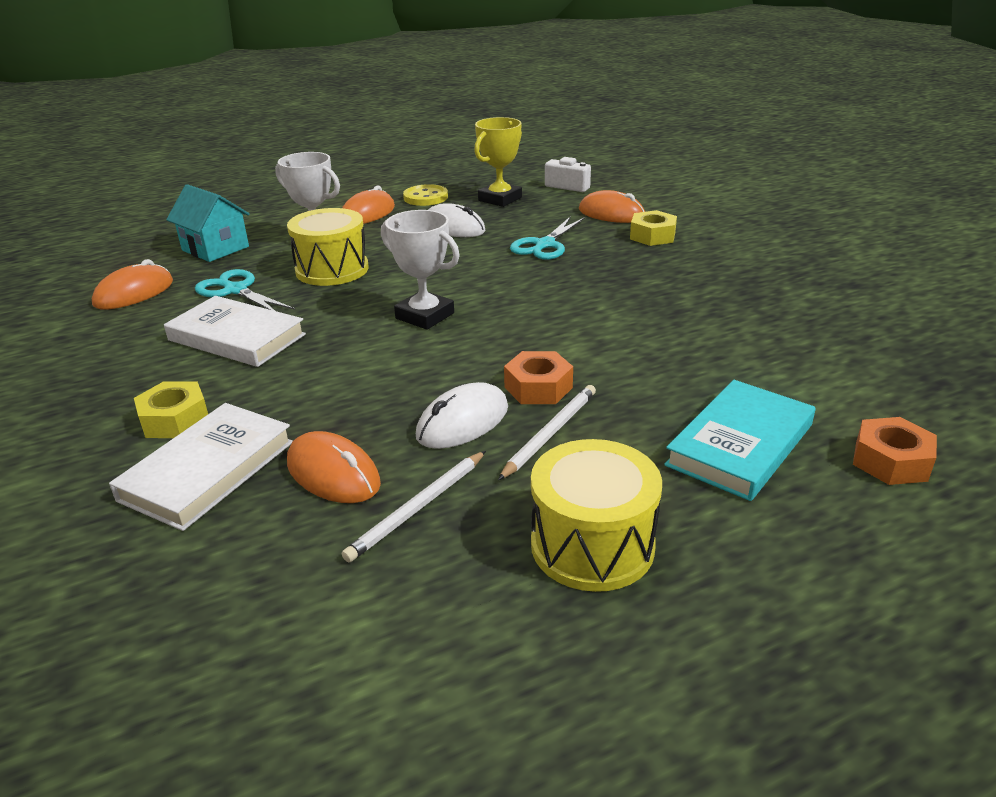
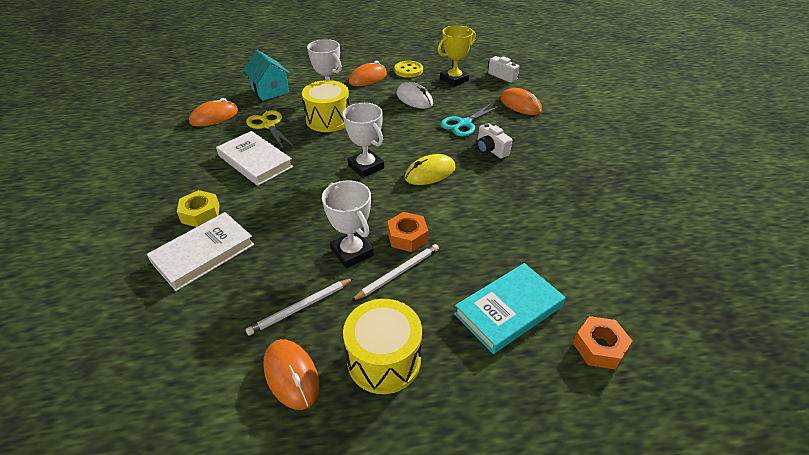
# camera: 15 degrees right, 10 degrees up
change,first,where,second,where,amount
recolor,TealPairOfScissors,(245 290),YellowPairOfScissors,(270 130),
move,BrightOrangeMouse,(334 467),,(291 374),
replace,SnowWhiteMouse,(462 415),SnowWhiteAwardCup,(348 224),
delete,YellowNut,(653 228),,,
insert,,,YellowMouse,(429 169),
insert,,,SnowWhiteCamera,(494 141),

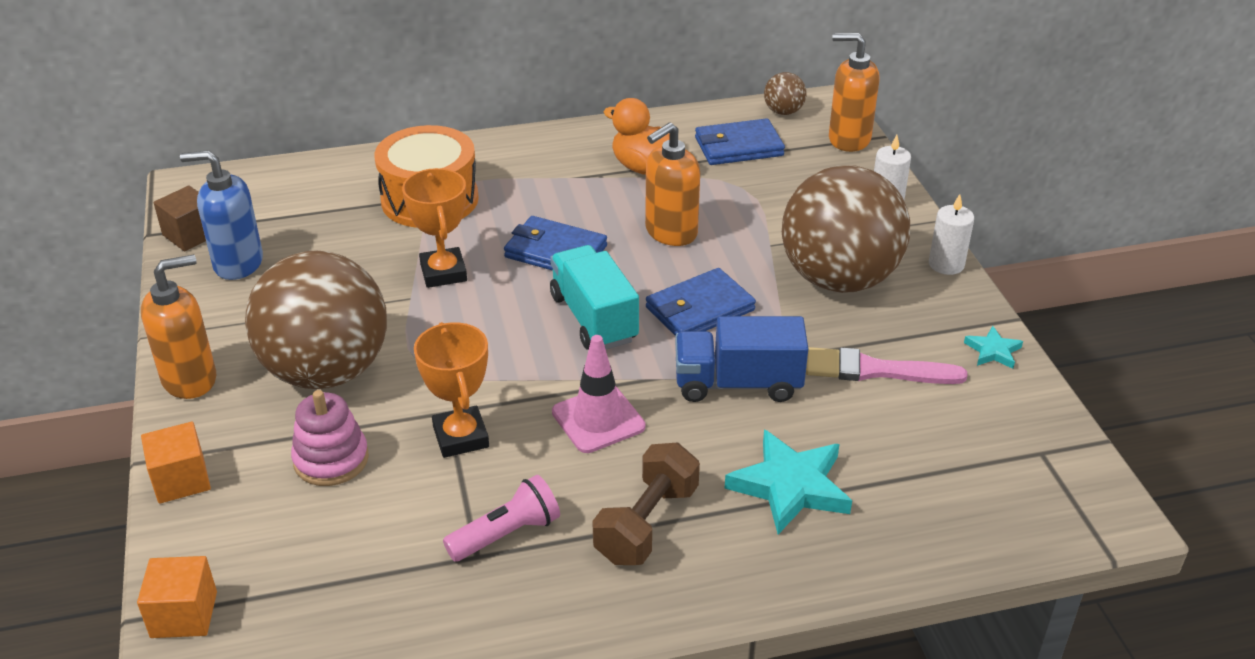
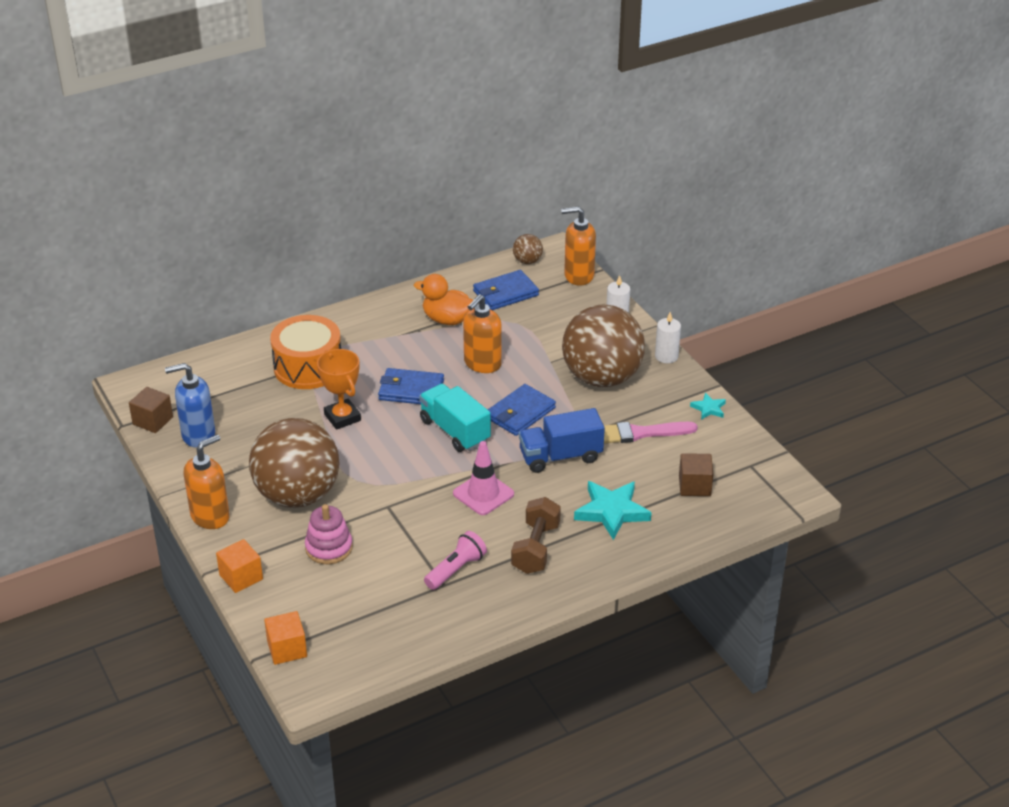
# camera: 15 degrees left, 0 degrees up
change,first,where,second,where,amount
delete,BrightOrangeAwardCup,(451 390),,,
insert,,,BrownCube,(696 474),

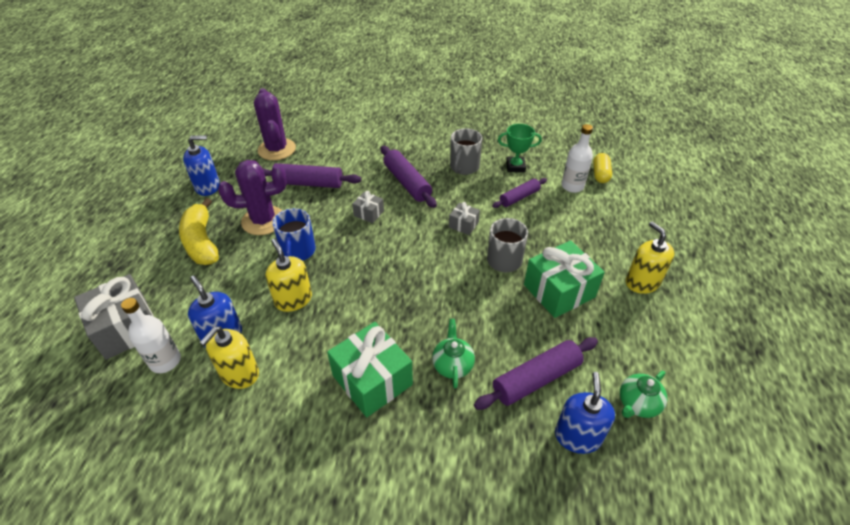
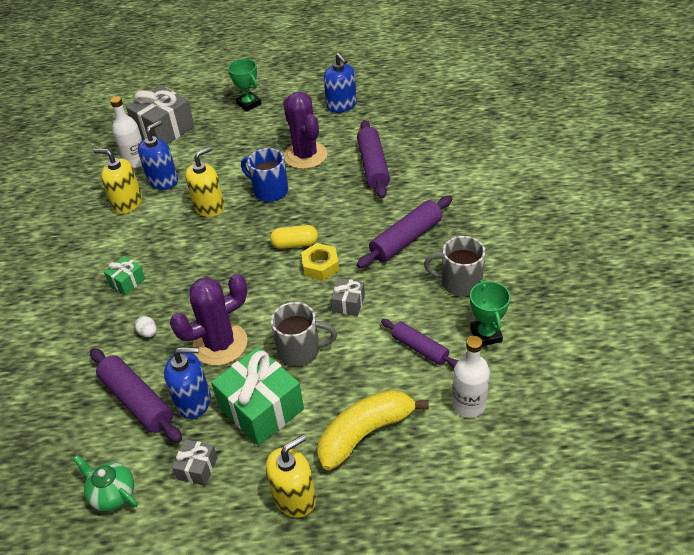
# camera: 80 degrees right, 0 degrees up
change,first,where,second,where,amount
move,YellowBanana,(199 231),,(373 430),
move,RoyalPurpleSaguaroCactus,(275 124),,(209 320),
rotate,BlueTeaMug,(294 234),,(264 175),45 degrees clockwise
resize,EmeraldWrappedGift,(370 369),,(125 275),x0.49
move,GreyWrappedGift,(368 207),,(195 462),
replace,EmeraldTeaPot,(453 354),SnowWhiteEgg,(146 326),
move,BlueSoapDispenser,(585 413),,(187 383),
move,YellowPillShape,(602 168),,(294 237),
insert,,,EmeraldAwardCup,(244 85),
insert,,,YellowNut,(320 262),

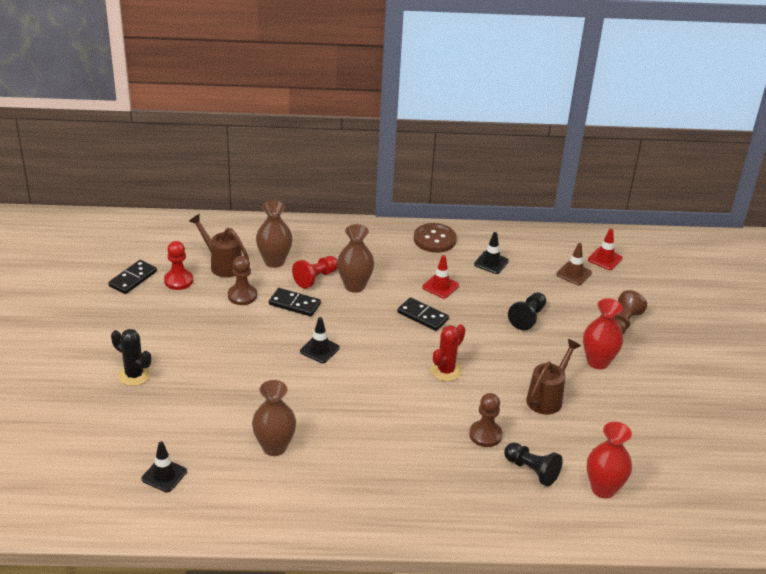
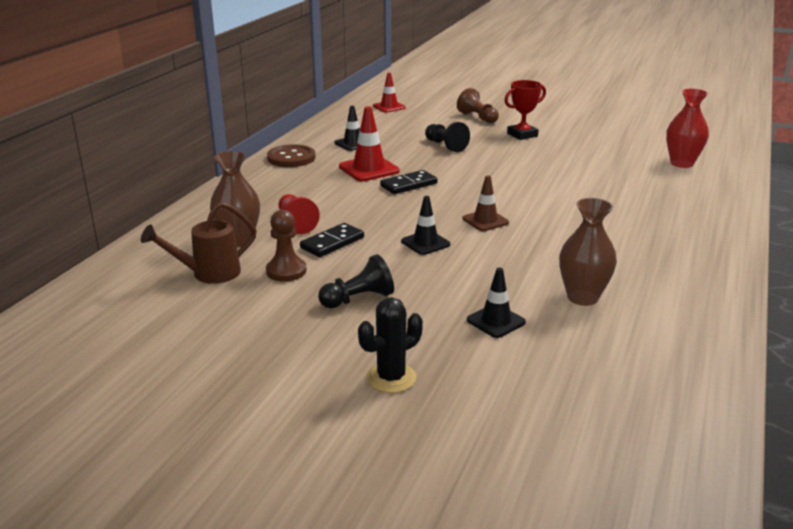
# camera: 65 degrees left, 10 degrees down
change,first,where,second,where,amount
delete,BlackDomino,(132 277),,,
move,BlackTrafficCone,(164 466),,(496 303),
delete,CrimsonPawn,(178 265),,,
delete,BrownFlowerVase,(355 258),,,
resize,CrimsonTrafficCone,(440 277),,(369 143),x1.53
delete,CrimsonSaguaroCactus,(448 353),,,
delete,BrownPawn,(485 420),,,
move,BlackPawn,(533 464),,(356 281),
delete,BrownWateringPot,(553 377),,,
move,BrownTrafficCone,(574 264),,(485 203),
replace,CrimsonFlowerVase,(603 334),CrimsonAwardCup,(525 110),

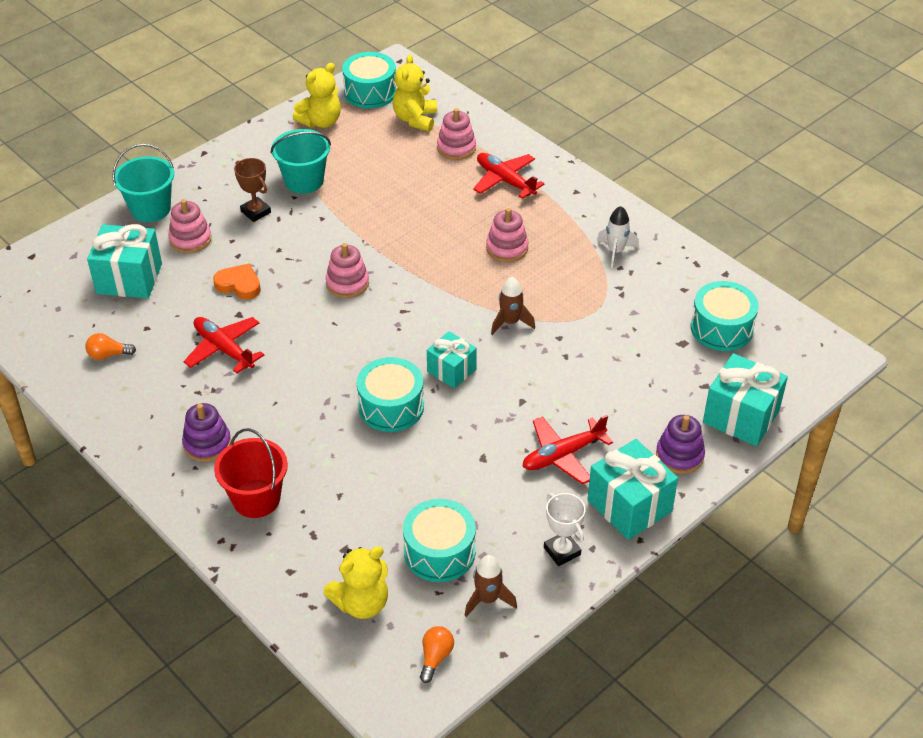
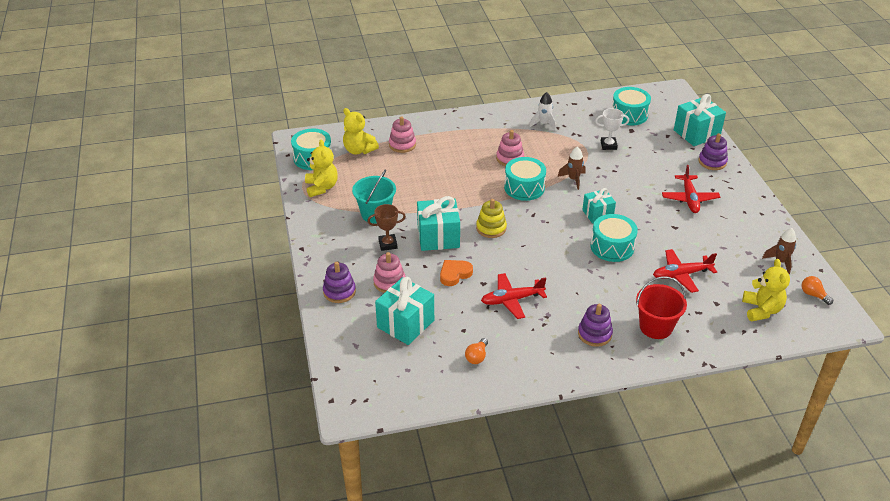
# camera: 60 degrees left, 5 degrees down
change,first,where,second,where,amount
replace,TealSandBucket,(143 183),RoyalPurpleRingStacker,(339 282),
recolor,RosyRingStacker,(347 270),YellowRingStacker,(491 218),
move,TealToyDrum,(439 540),,(525 179),
move,CrimsonPlane,(509 176),,(685 271),
move,SnowWhiteAwardCup,(565 529),,(612 129),
move,TealWrappedGift,(633 489),,(438 223),

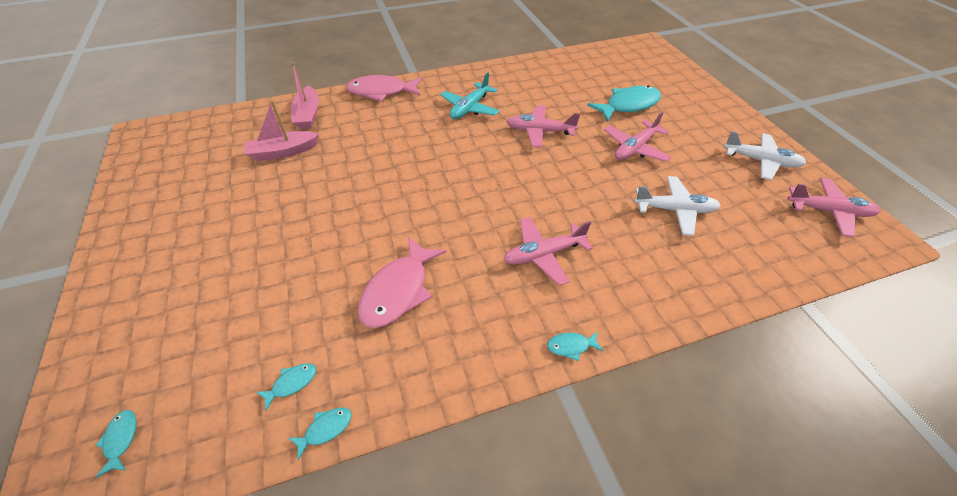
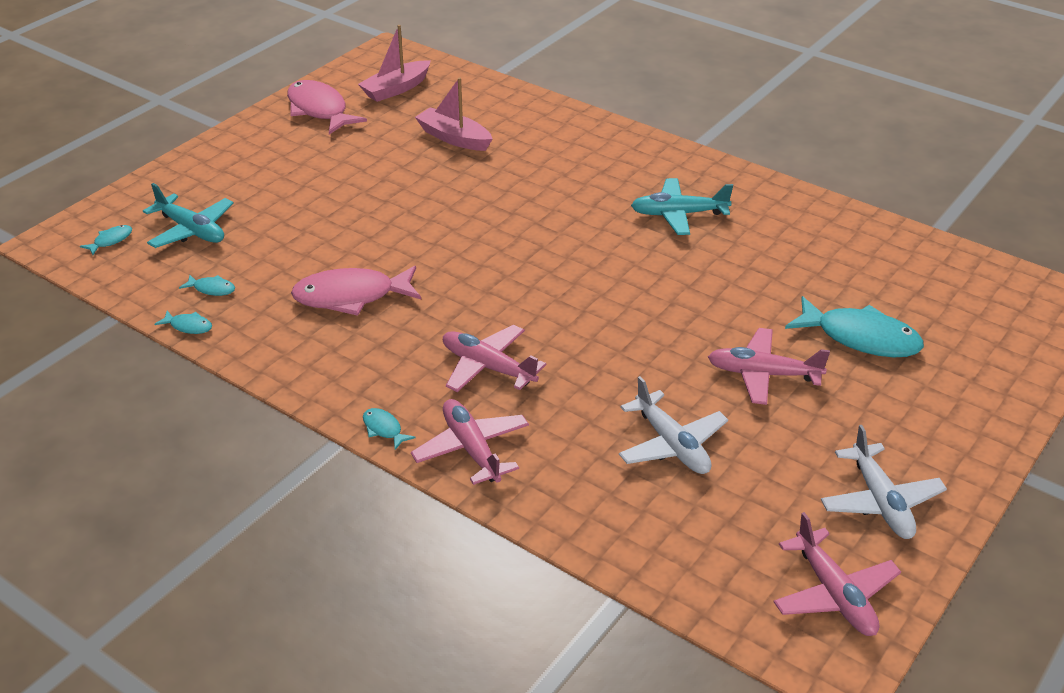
# camera: 55 degrees right, 10 degrees down
change,first,where,second,where,amount
move,RosySailboat,(305 95),,(394 63),
move,RosyToyFish,(384 88),,(327 107),
move,RosyPlane,(543 126),,(470 442),
insert,,,TealPlane,(188 215),

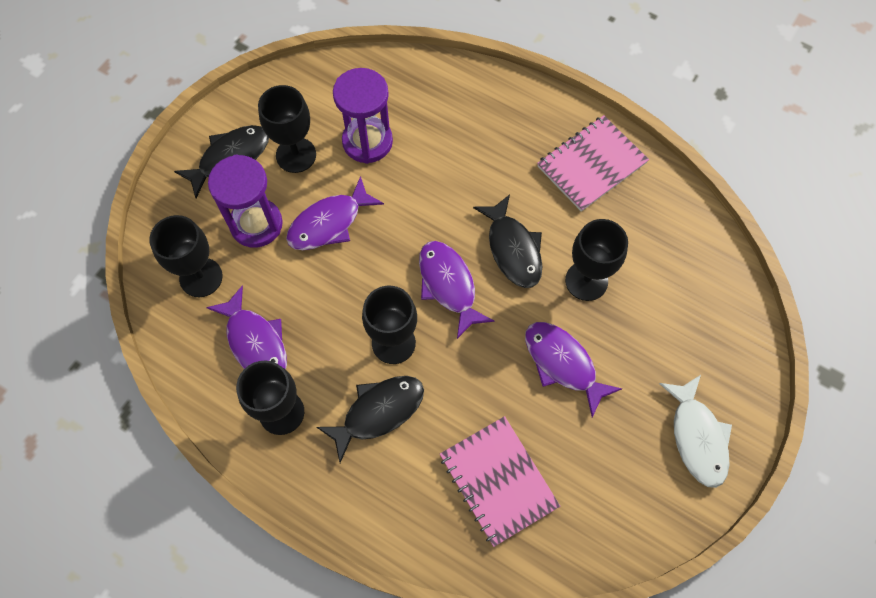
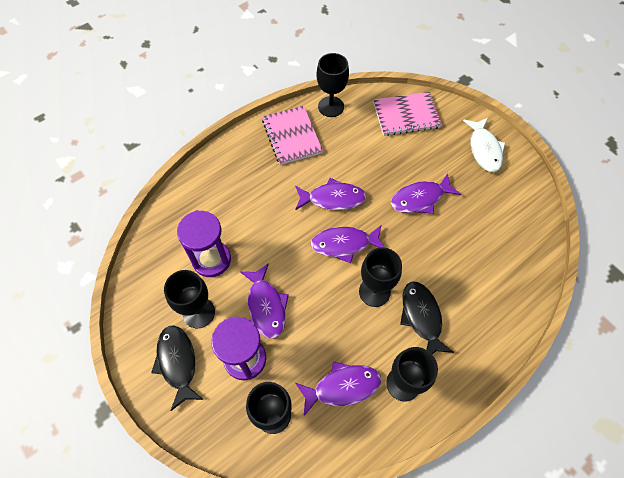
# camera: 70 degrees left, 5 degrees down
change,first,where,second,where,amount
move,RosyExerciseBook,(500 481),,(407 114),
recolor,BlackToyFish,(508 241),RoyalPurpleToyFish,(330 194),
move,BlackWineGlass,(596 260),,(332 85),
rotate,SnowWhiteToyFish,(695 431),,(484 145),75 degrees clockwise

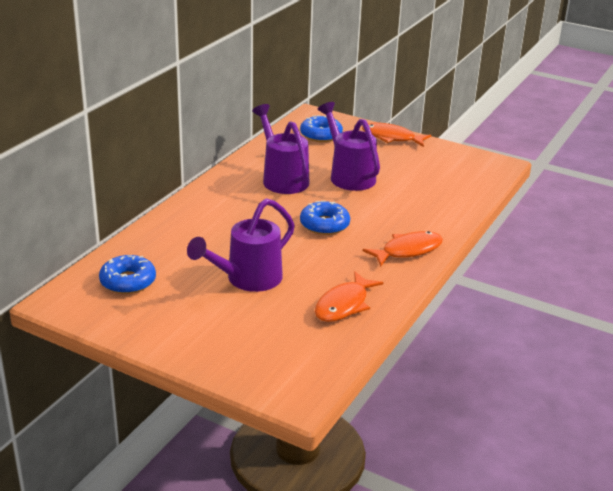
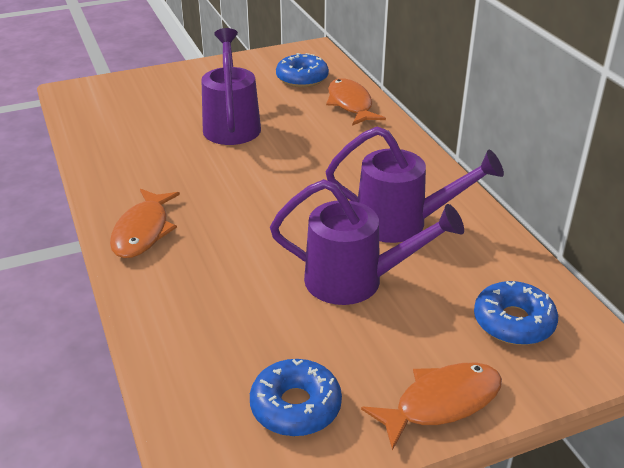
# camera: 130 degrees right, 5 degrees up
change,first,where,second,where,amount
move,BlueDonut,(325 218),,(296 397),
move,BrightOrangeToyFish,(349 296),,(356 102),

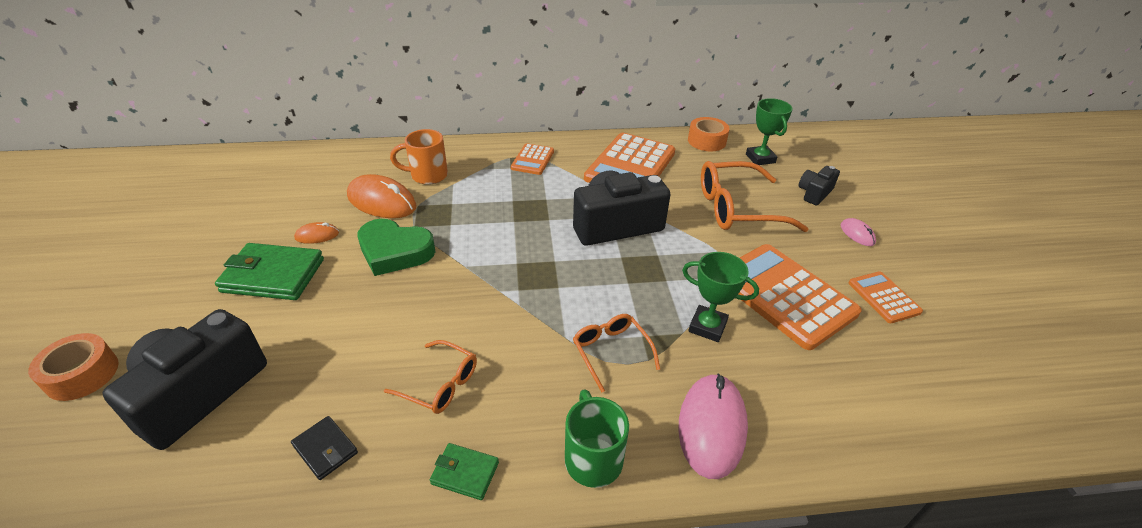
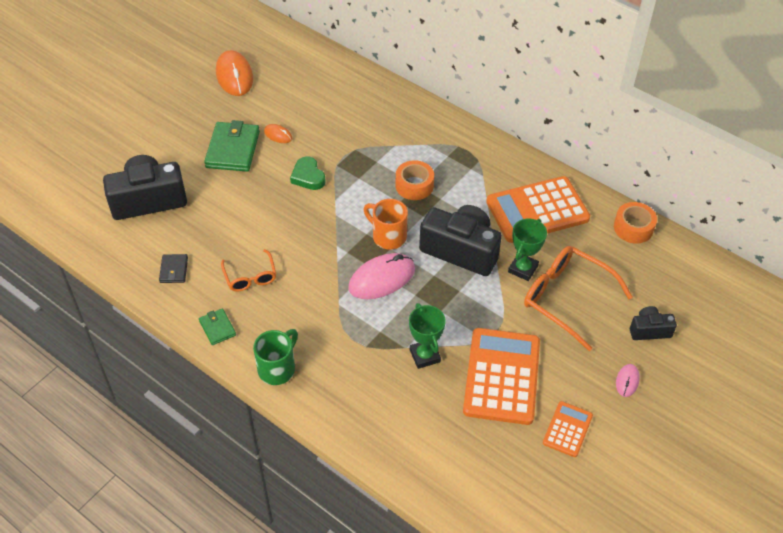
# camera: 45 degrees right, 10 degrees up
change,first,where,second,where,amount
move,BrightOrangeTape,(73 367),,(415 180),
rotate,EmeraldWallet,(269 271),,(232 146),45 degrees clockwise
move,BrightOrangeMouse,(381 196),,(234 73),
resize,EmeraldLoveHeart,(396 247),,(308 173),x0.66
move,BrightOrangeTeaMug,(419 157),,(386 224),
delete,BrightOrangeCalculator,(532 159),,,
delete,BrightOrangeSpectacles,(616 353),,,
move,RosyMouse,(713 426),,(381 276),
move,EmeraldAwardCup,(769 131),,(527 250),

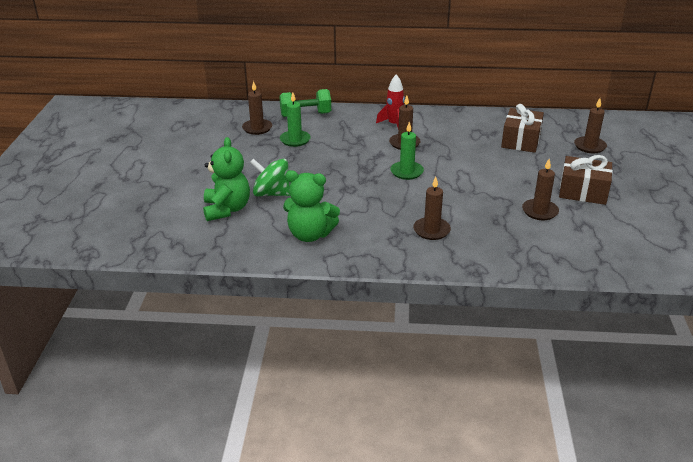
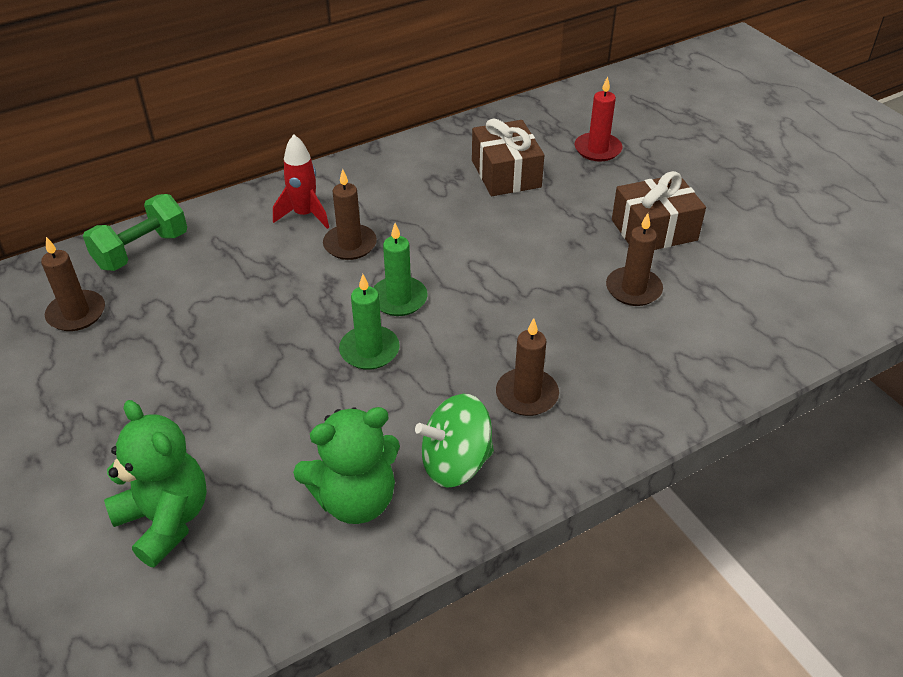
# camera: 35 degrees left, 10 degrees up
change,first,where,second,where,amount
move,EmeraldSpinningTop,(270 177),,(454 441),
move,EmeraldPillarCandle,(295 119),,(369 322),
recolor,BrownPillarCandle,(590 125),CrimsonPillarCandle,(598 119),

